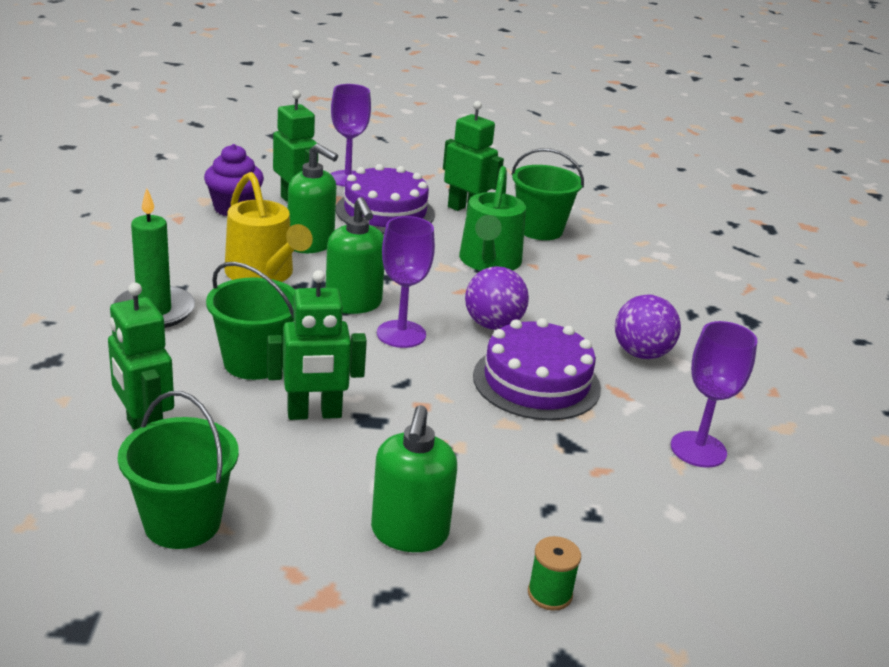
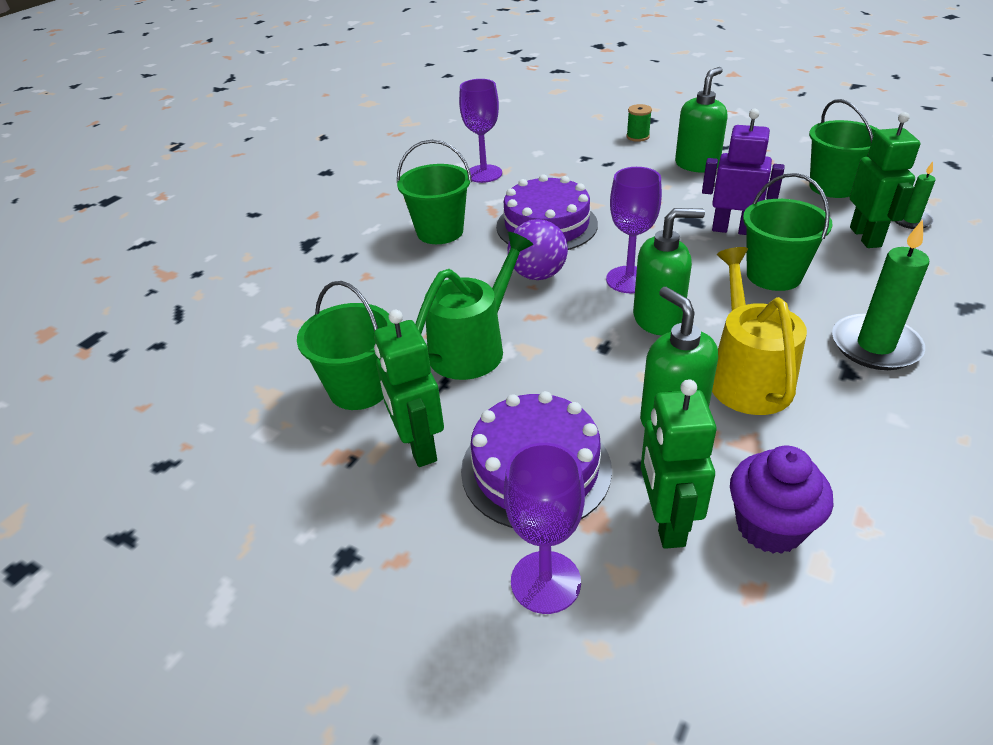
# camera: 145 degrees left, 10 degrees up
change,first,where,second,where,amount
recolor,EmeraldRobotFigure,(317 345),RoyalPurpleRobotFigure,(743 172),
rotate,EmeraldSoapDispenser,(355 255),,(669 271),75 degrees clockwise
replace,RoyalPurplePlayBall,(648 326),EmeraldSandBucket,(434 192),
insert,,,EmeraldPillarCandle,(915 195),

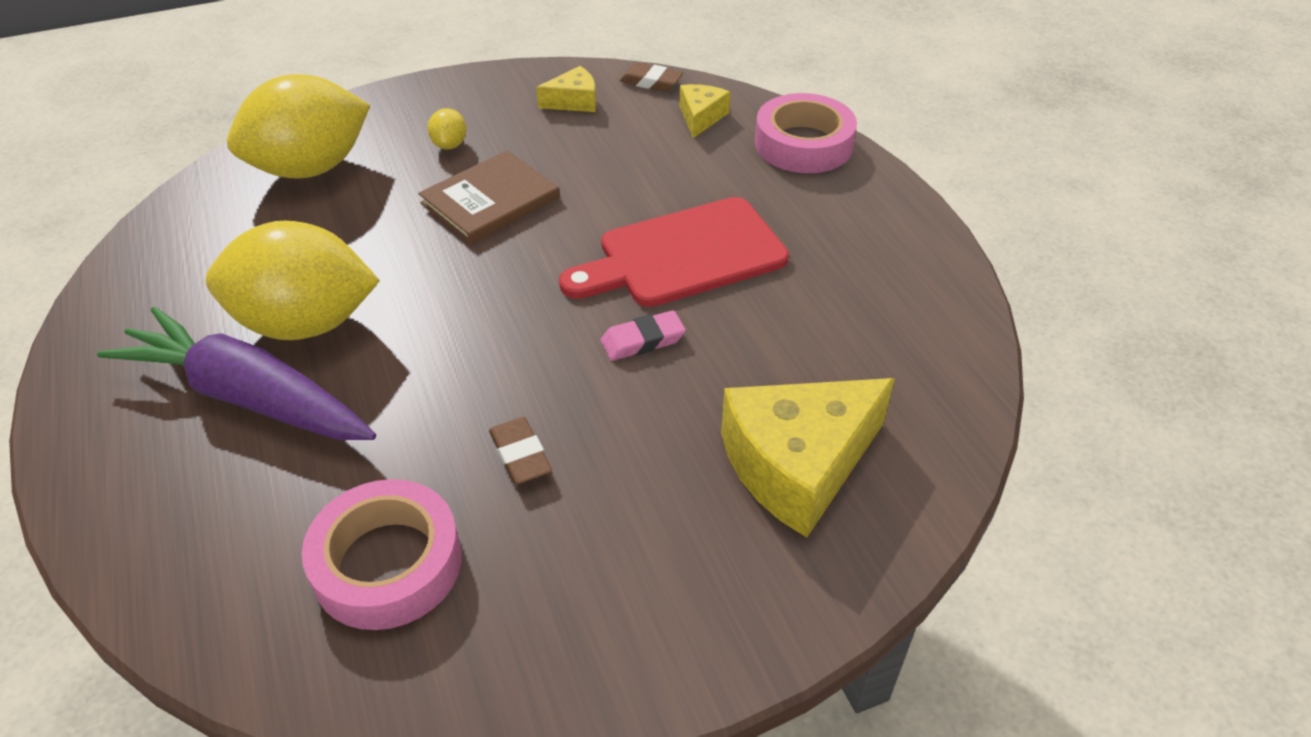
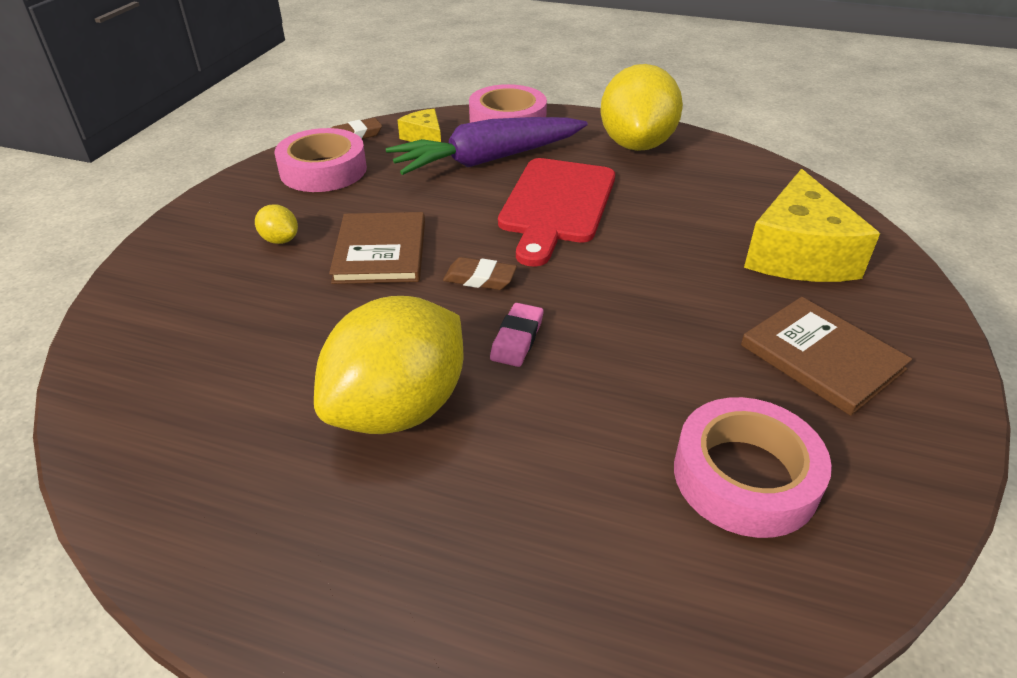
# camera: 50 degrees left, 5 degrees down
change,first,where,second,where,amount
move,RoyalPurpleToyCarrot,(236 373),,(487 146),
move,YellowCitrusFruit,(298 126),,(641 107),
move,BrownPencilEraser,(520 450),,(480 273),
replace,YellowCheese,(566 89),RosyTape,(321 160),
move,RosyPencilEraser,(643 335),,(516 335),
insert,,,BrownHardcover,(826 356),

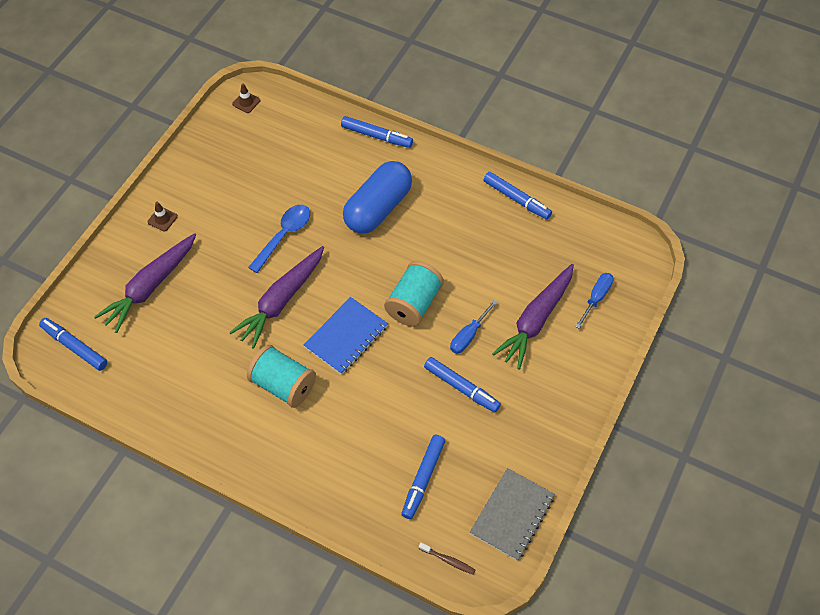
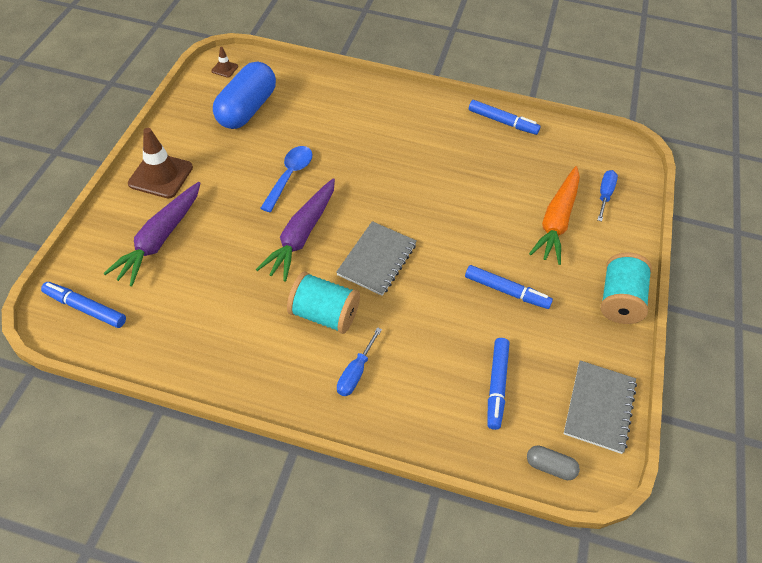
# camera: 15 degrees left, 5 degrees down
change,first,where,second,where,amount
resize,BrownTrafficCone,(162 216),,(160 163),x2.10
recolor,BlueExerciseBook,(346 336),GreyExerciseBook,(376 258),
delete,BlueMarkerPen,(377 132),,,
move,BluePillShape,(377 197),,(244 95),
move,TealBobbin,(414 294),,(626 288),
replace,BrownToothbrush,(447 558),GreyPillShape,(553 462),
move,BlueFlatScrewdriver,(474 327),,(359 361),
recolor,RoyalPurpleToyCarrot,(533 317),BrightOrangeToyCarrot,(554 215),

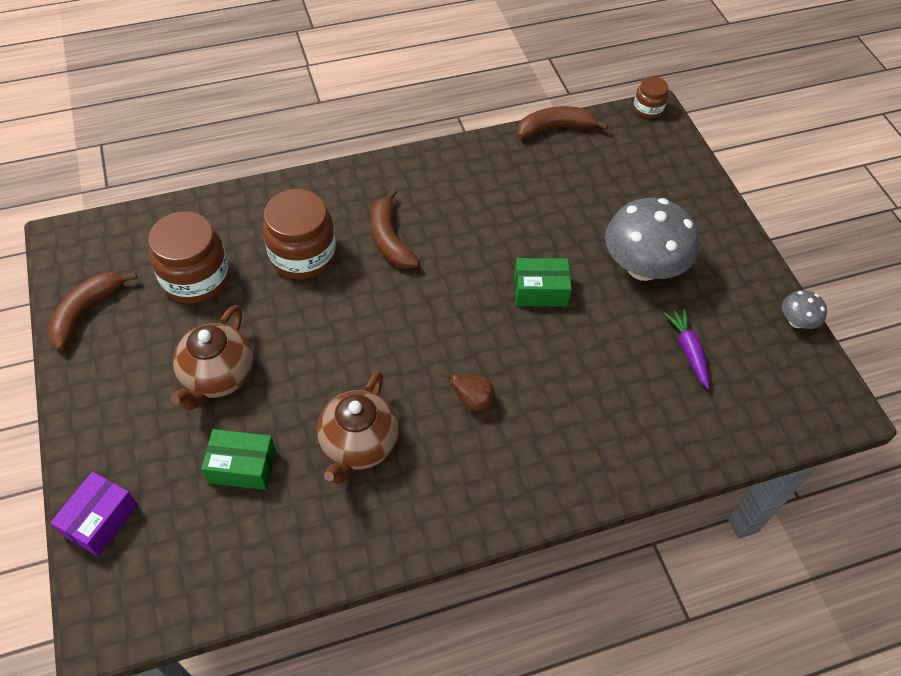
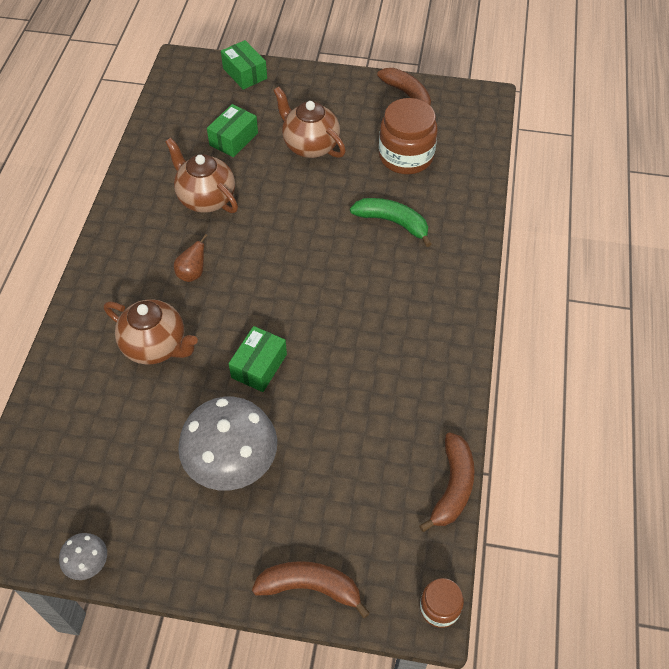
# camera: 120 degrees right, 0 degrees up
change,first,where,second,where,amount
recolor,RoyalPurpleParcel,(94 514),EmeraldParcel,(244 65),
replace,BrownPreserveJar,(299 234),EmeraldBanana,(391 222),
move,BrownBanana,(395 229),,(311 589),
delete,RoyalPurpleToyCarrot,(687 349),,,
insert,,,BrownTeaPot,(151 332),

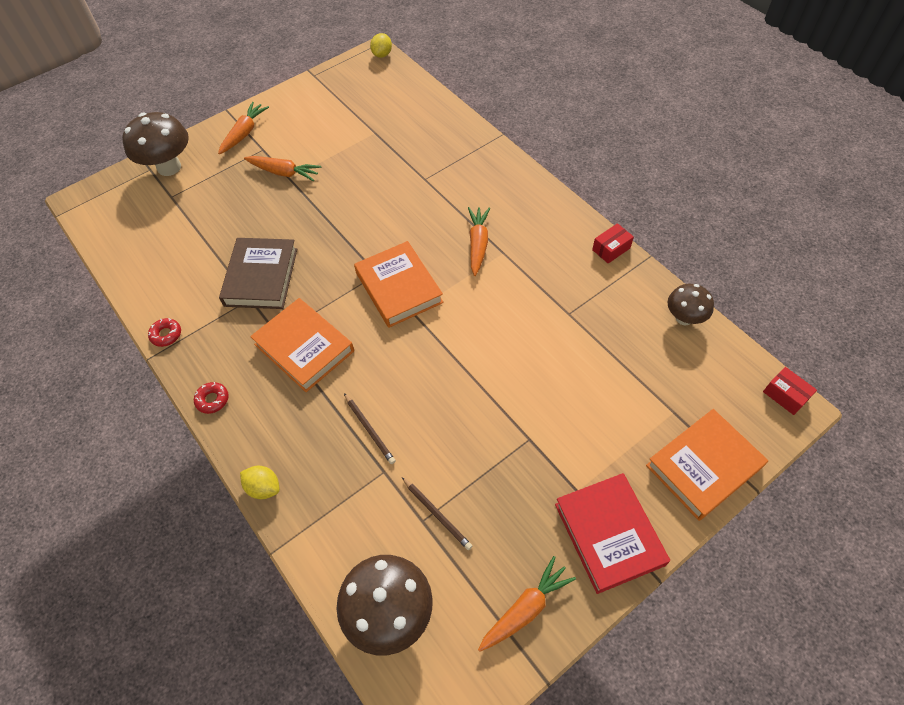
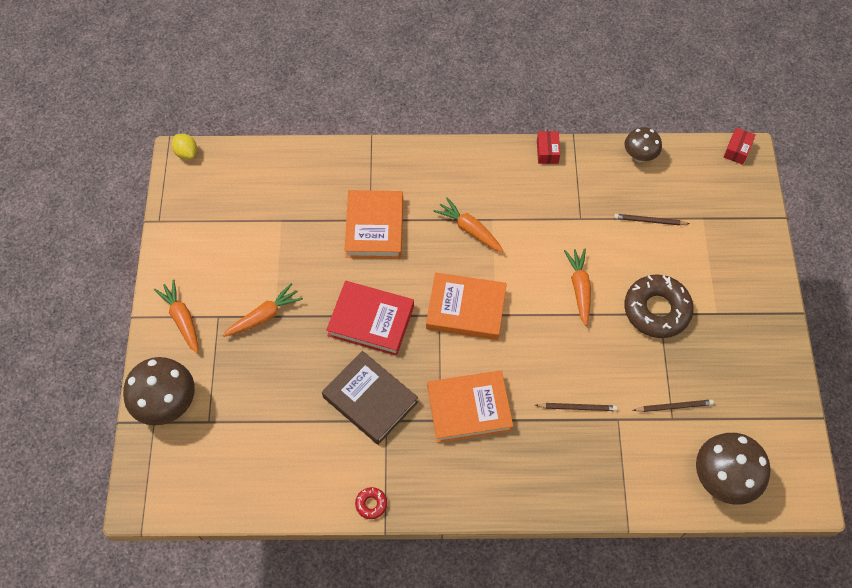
# camera: 55 degrees left, 5 degrees up
change,first,where,second,where,amount
delete,CrimsonDonut,(211 398),,,
delete,YellowCitrusFruit,(260 482),,,
move,BrightOrangeToyCarrot,(527 604),,(577 287),
move,CrimsonHardcover,(612 533),,(370 318),
move,BrightOrangeHardcover,(707 465),,(374 224),
rotate,CrimsonParcel,(790 391),,(740 146),60 degrees counterclockwise
insert,,,BrownWoodenPencil,(652 219),
insert,,,BrownDonut,(659 306),

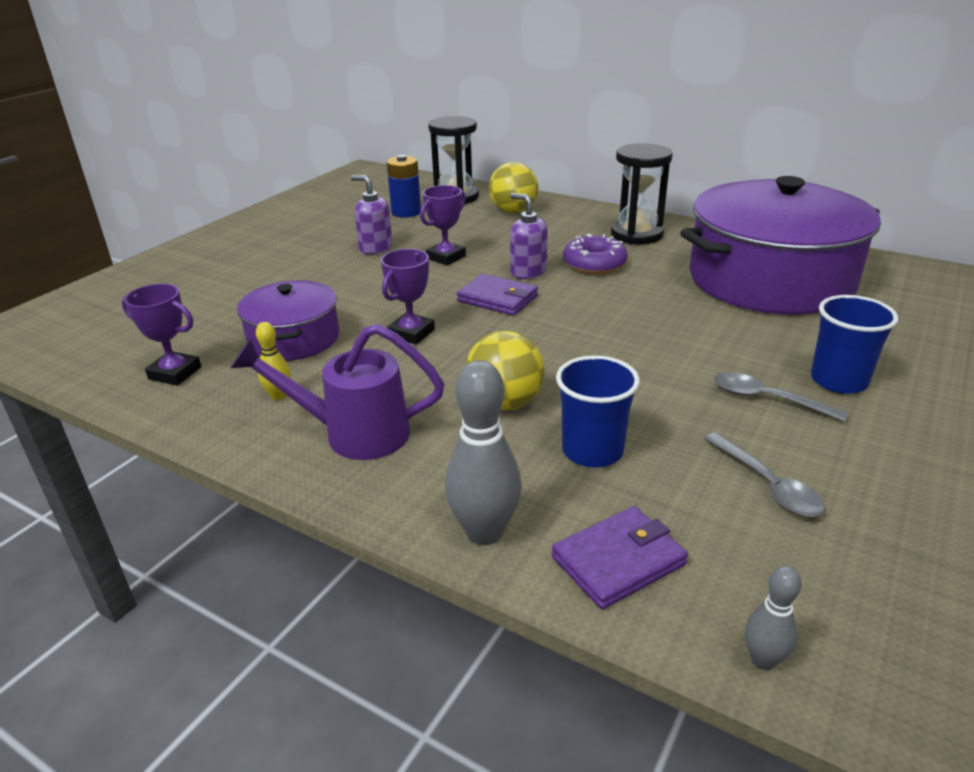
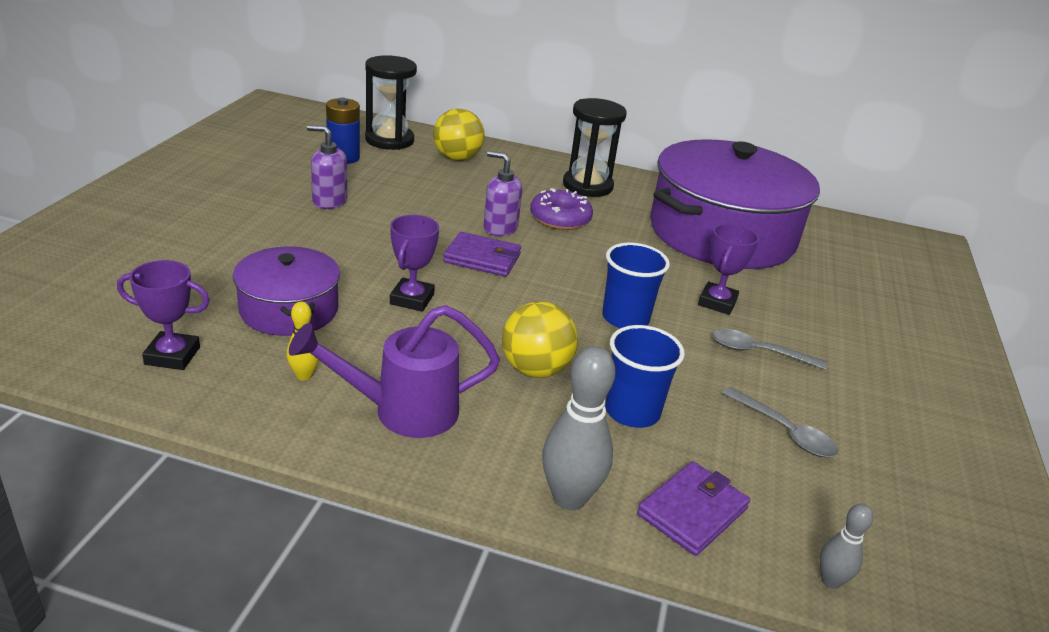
# camera: 20 degrees left, 0 degrees up
change,first,where,second,where,amount
move,RoyalPurpleAwardCup,(443 225),,(728 269),
move,BlueBeaker,(855 344),,(636 285),

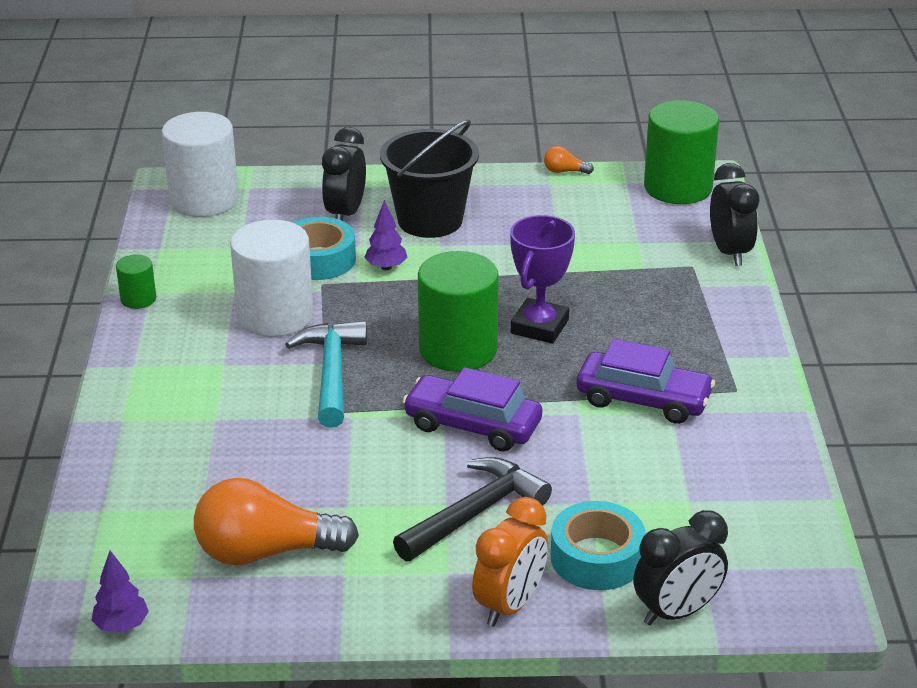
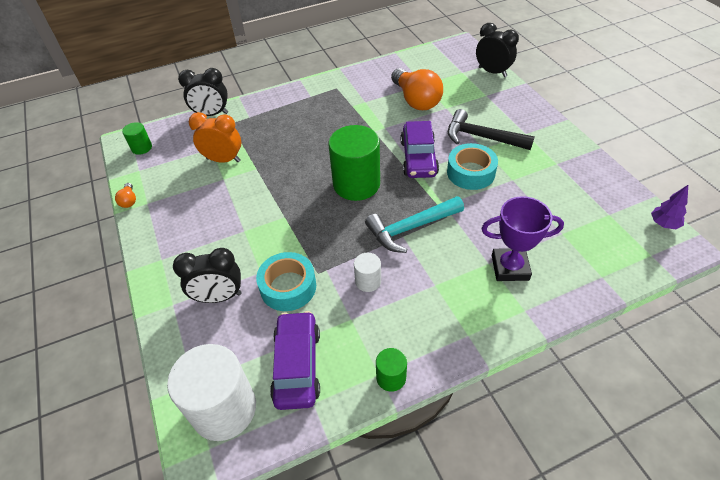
# camera: 110 degrees left, 15 degrees up
change,first,where,second,where,amount
move,BrightOrangeLightBulb,(276 521),,(417 89),
resize,SnowWhiteCylinder,(271 278),,(367 272),x0.47
delete,RoyalPurpleToyTree,(386 235),,,
delete,BlackSandBucket,(429 179),,,
move,BrightOrangeClock,(510 561),,(215 137),
move,RoyalPurpleAwardCup,(542 279),,(522 238),
move,TealTape,(598 545),,(472 166),
move,RoyalPurpleToyCar,(646 381),,(295 360),
resize,EmeraldCylinder,(681 152),,(137 138),x0.47
rotate,BlackClock,(734 214),,(203 92),150 degrees counterclockwise

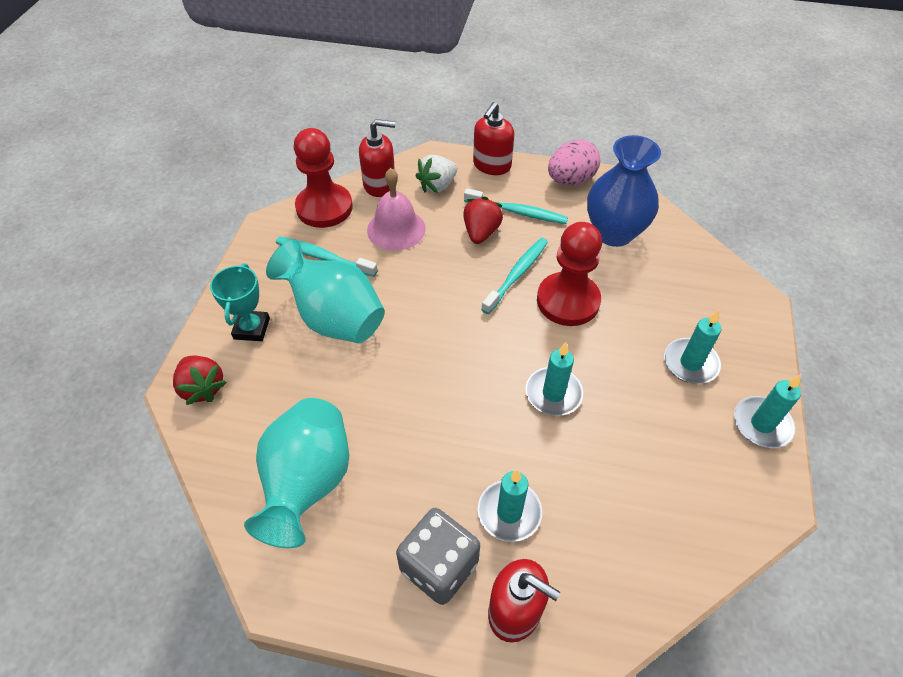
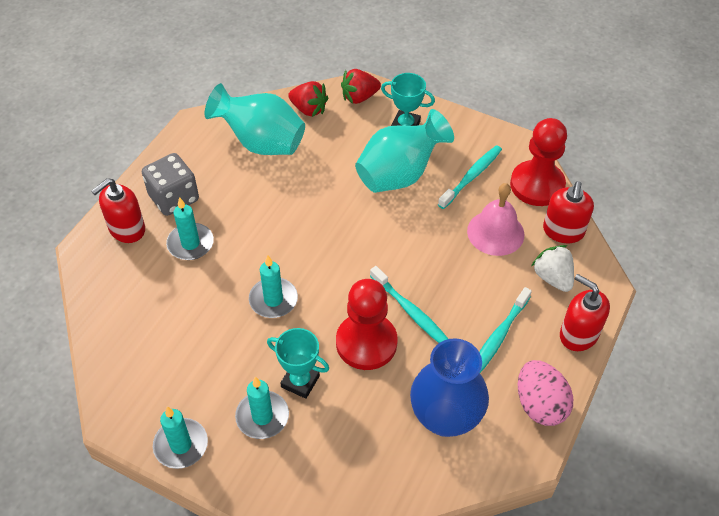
# camera: 105 degrees right, 0 degrees up
change,first,where,second,where,amount
move,CrimsonStrawberry,(483 220),,(308 99),
insert,,,TealAwardCup,(298 363),

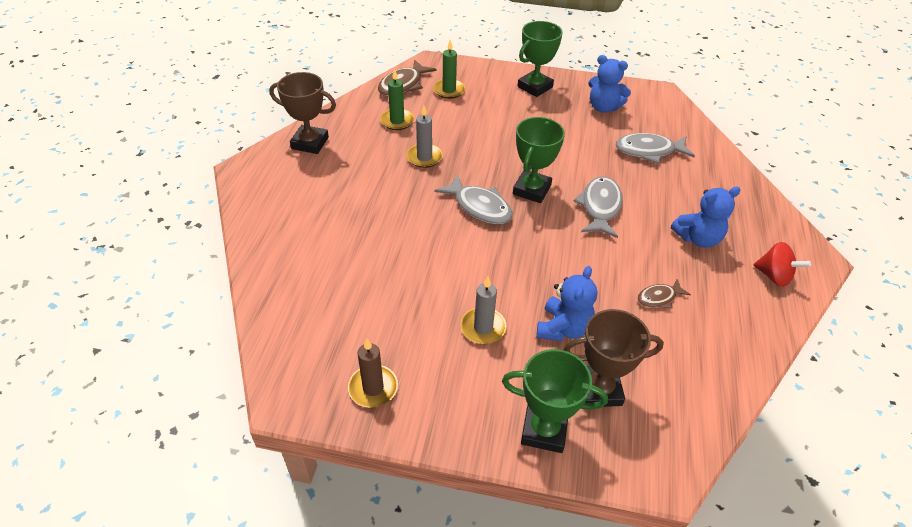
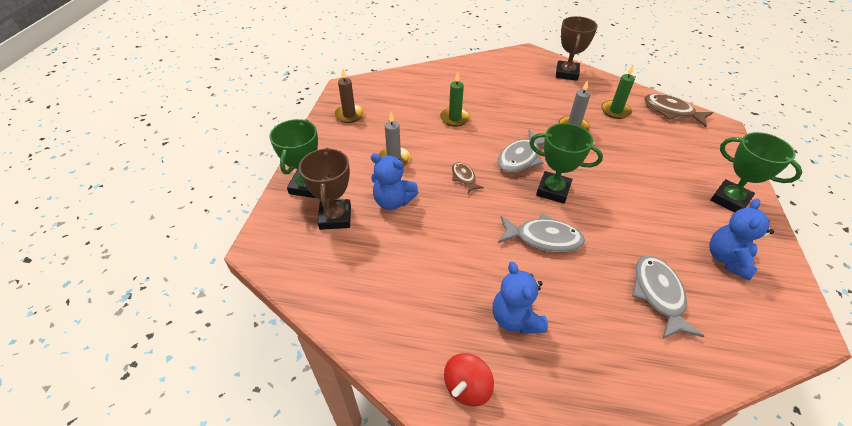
# camera: 90 degrees right, 0 degrees up
change,first,where,second,where,amount
move,EmeraldPillarCandle,(449 69),,(455 99),
move,BrownToyFish,(664 293),,(468 177),

